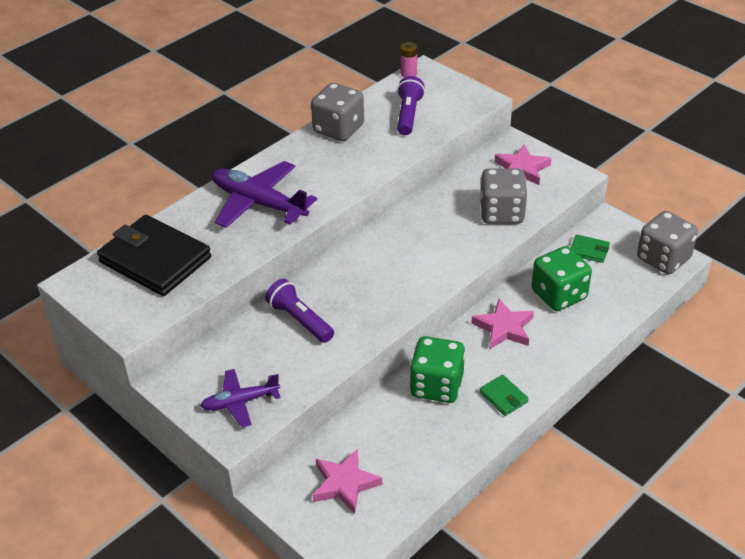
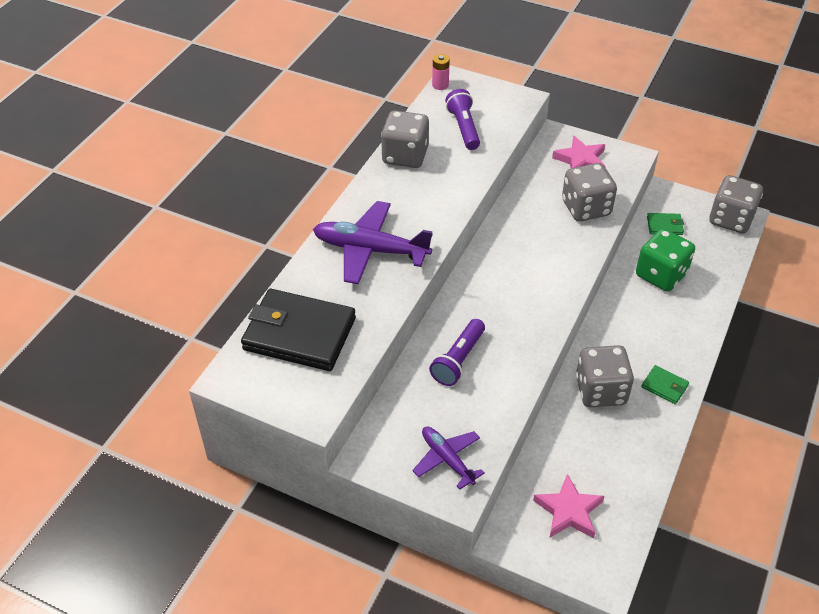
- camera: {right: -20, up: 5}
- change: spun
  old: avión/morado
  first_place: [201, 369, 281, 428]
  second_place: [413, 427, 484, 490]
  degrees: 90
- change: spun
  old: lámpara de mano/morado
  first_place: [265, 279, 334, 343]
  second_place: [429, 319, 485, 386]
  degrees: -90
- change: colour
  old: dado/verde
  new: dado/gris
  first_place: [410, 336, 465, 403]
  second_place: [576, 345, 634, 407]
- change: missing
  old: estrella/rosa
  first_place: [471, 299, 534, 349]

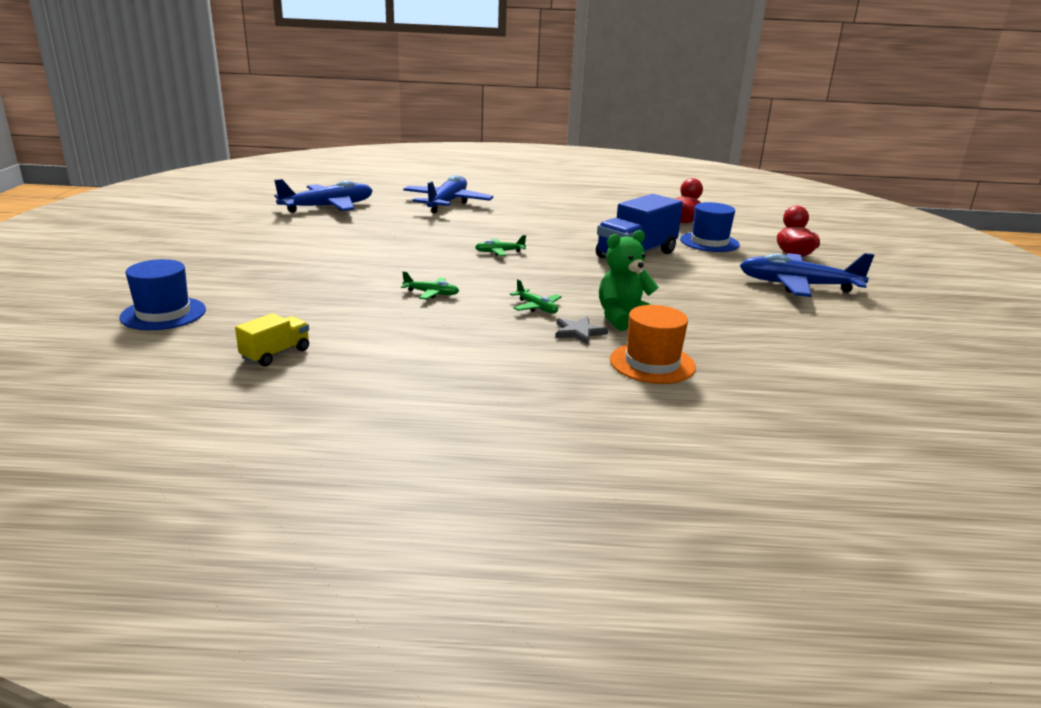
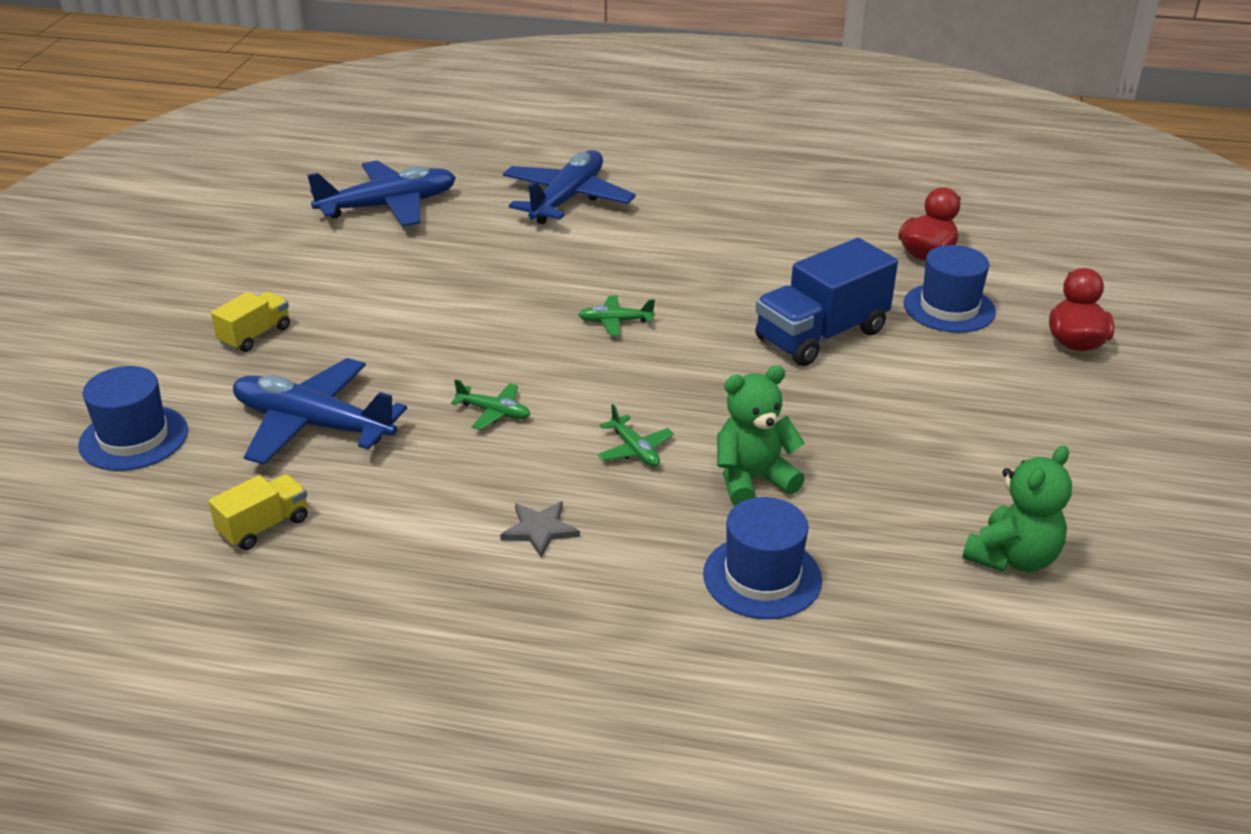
- camera: {right: 10, up: 10}
- change: relocated
  old: estrella/gris
  first_place: [555, 316, 608, 345]
  second_place: [500, 501, 580, 558]
- change: colour
  old: sombrero/naranja
  new: sombrero/azul
  first_place: [610, 305, 696, 384]
  second_place: [703, 497, 822, 619]
- change: relocated
  old: avión/azul
  first_place: [740, 253, 874, 297]
  second_place: [233, 358, 407, 465]
- change: appeared
  new: camión/amarillo
  second_place: [211, 292, 290, 352]
- change: appeared
  new: osito/verde
  second_place: [962, 446, 1072, 572]

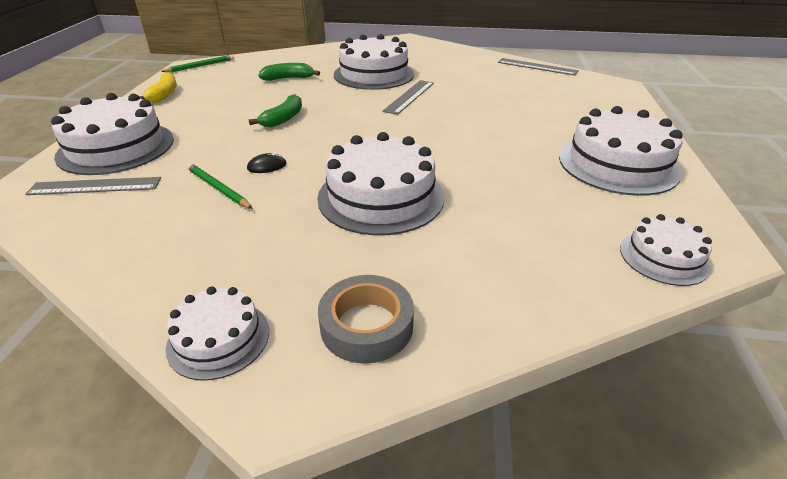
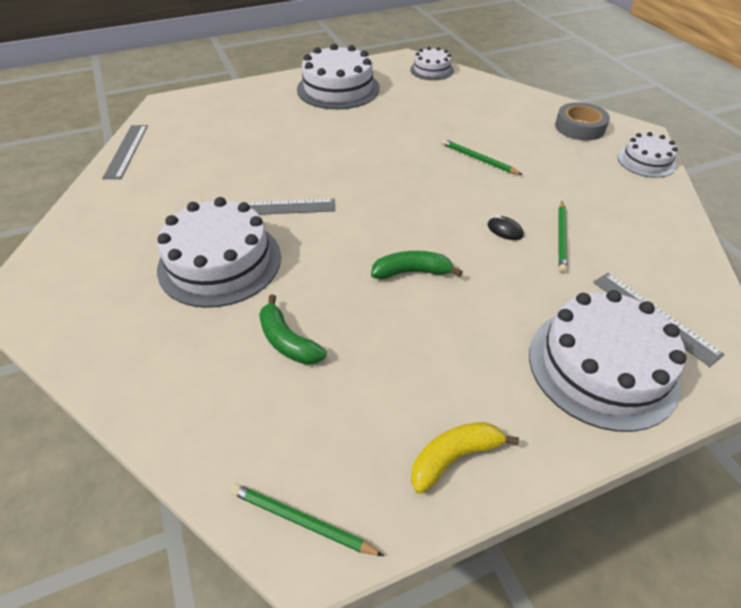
- camera: {right: -120, up: 10}
- change: exchanged
  old: tarta/blanco
  new: lápiz/verde
  first_place: [317, 132, 445, 236]
  second_place: [441, 139, 523, 175]

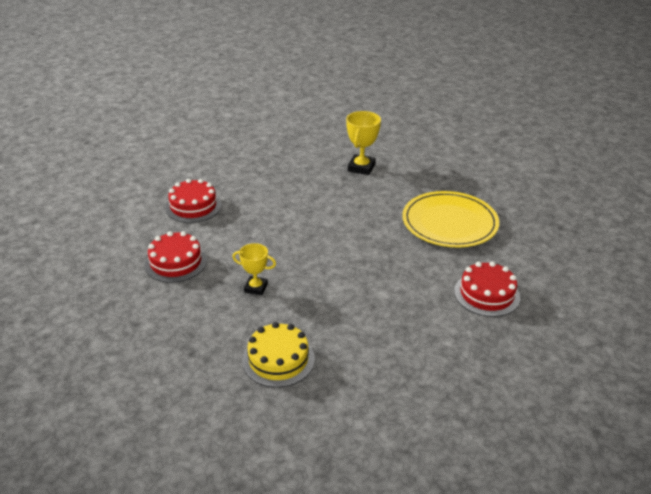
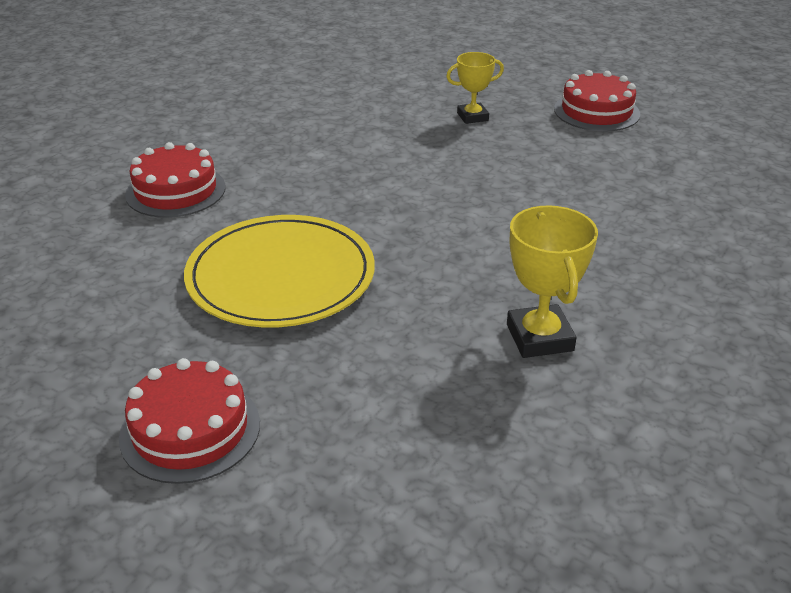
- camera: {right: 150, up: 0}
- change: relocated
  old: tarta/rojo
  first_place: [165, 179, 222, 223]
  second_place: [119, 358, 260, 484]
- change: missing
  old: tarta/amarillo
  first_place: [242, 322, 315, 388]

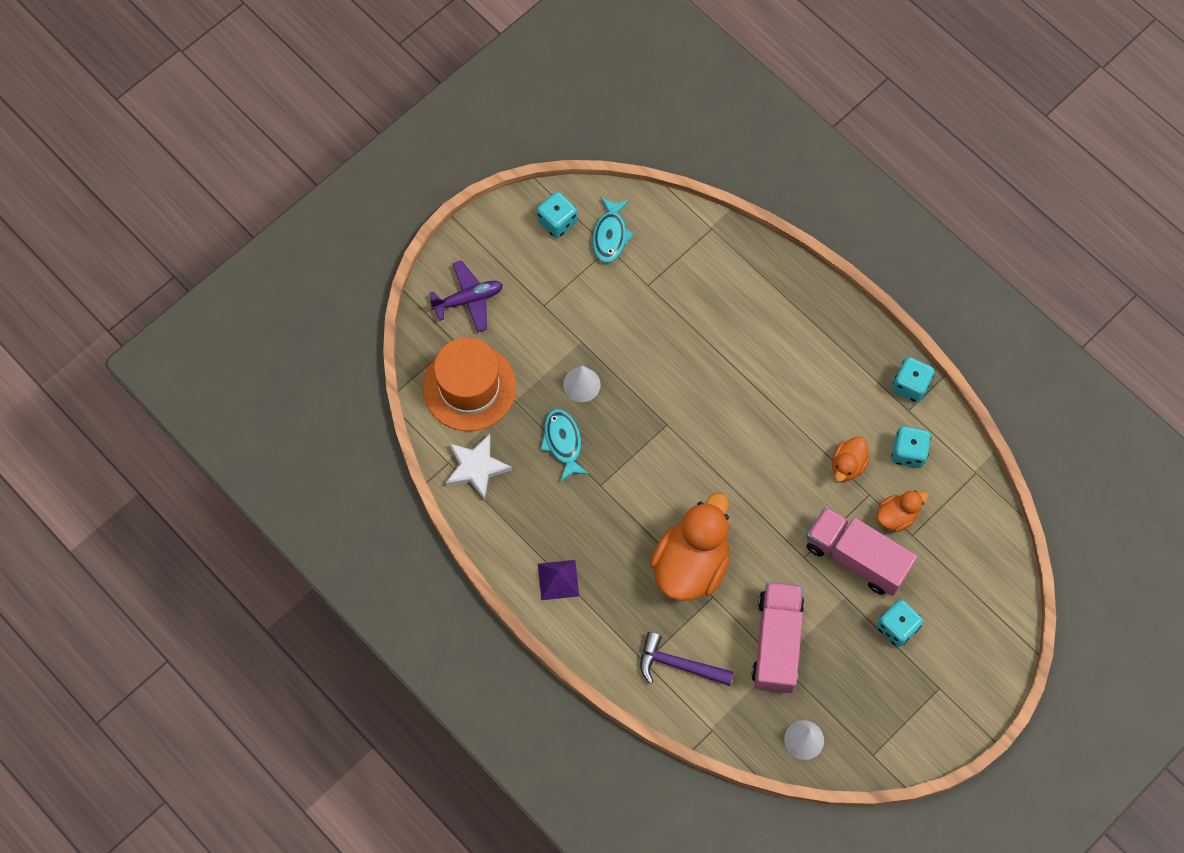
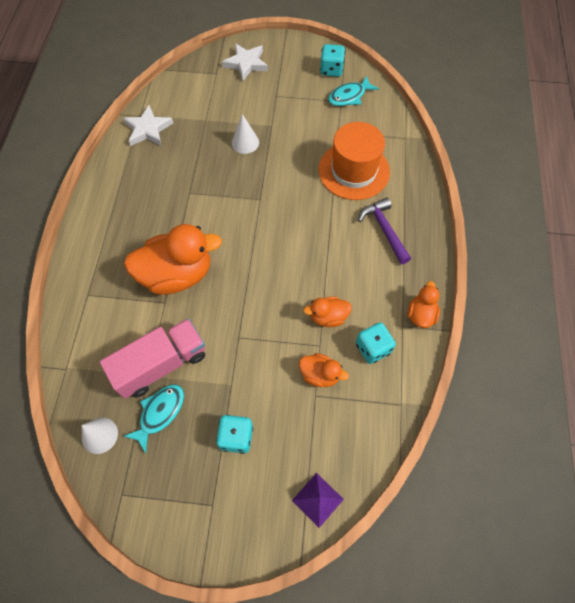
- camera: {right: 50, up: -5}
- change: relocated
  old: sombrero/naranja
  first_place: [423, 338, 516, 431]
  second_place: [318, 122, 390, 200]
- change: exchanged
  old: avión/morado
  new: estrella/blanco
  first_place: [429, 260, 503, 332]
  second_place: [222, 43, 268, 81]
- change: relocated
  old: pirámide/morado
  first_place: [538, 560, 579, 600]
  second_place: [292, 473, 344, 528]
- change: relocated
  old: pez/turquesa
  first_place: [540, 409, 589, 482]
  second_place: [123, 384, 184, 454]
- change: relocated
  old: martillo/morado
  first_place: [640, 632, 734, 686]
  second_place: [358, 198, 411, 264]
- change: missing
  old: camión/rosa
  first_place: [806, 507, 917, 596]
- change: exchanged
  old: dado/turquesa
  new: pato/naranja
  first_place: [892, 357, 935, 403]
  second_place: [408, 281, 440, 328]

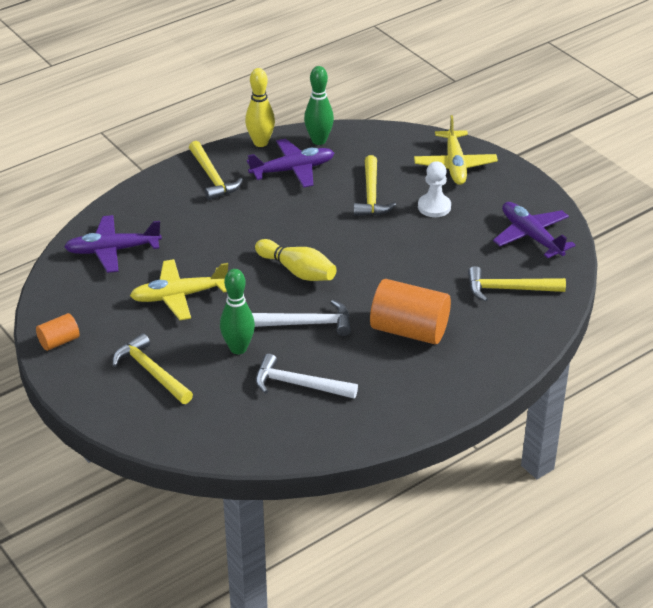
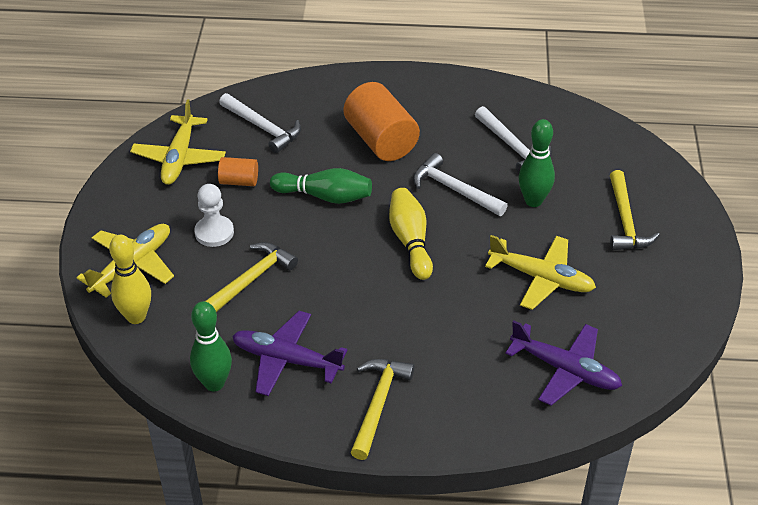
- camera: {right: -140, up: 5}
- change: relocated
  old: cilindro/naranja
  first_place: [36, 313, 80, 351]
  second_place: [218, 157, 258, 186]
- change: relocated
  old: bolo/amarillo
  first_place: [245, 68, 275, 147]
  second_place: [109, 235, 151, 324]
- change: colour
  old: martillo/amarillo
  new: martillo/blanco
  first_place: [468, 266, 566, 301]
  second_place: [219, 93, 301, 153]
- change: colour
  old: avión/morado
  new: avión/amarillo
  first_place: [493, 202, 576, 258]
  second_place: [130, 99, 226, 185]
- change: appeared
  new: bolo/verde
  second_place: [270, 168, 372, 204]

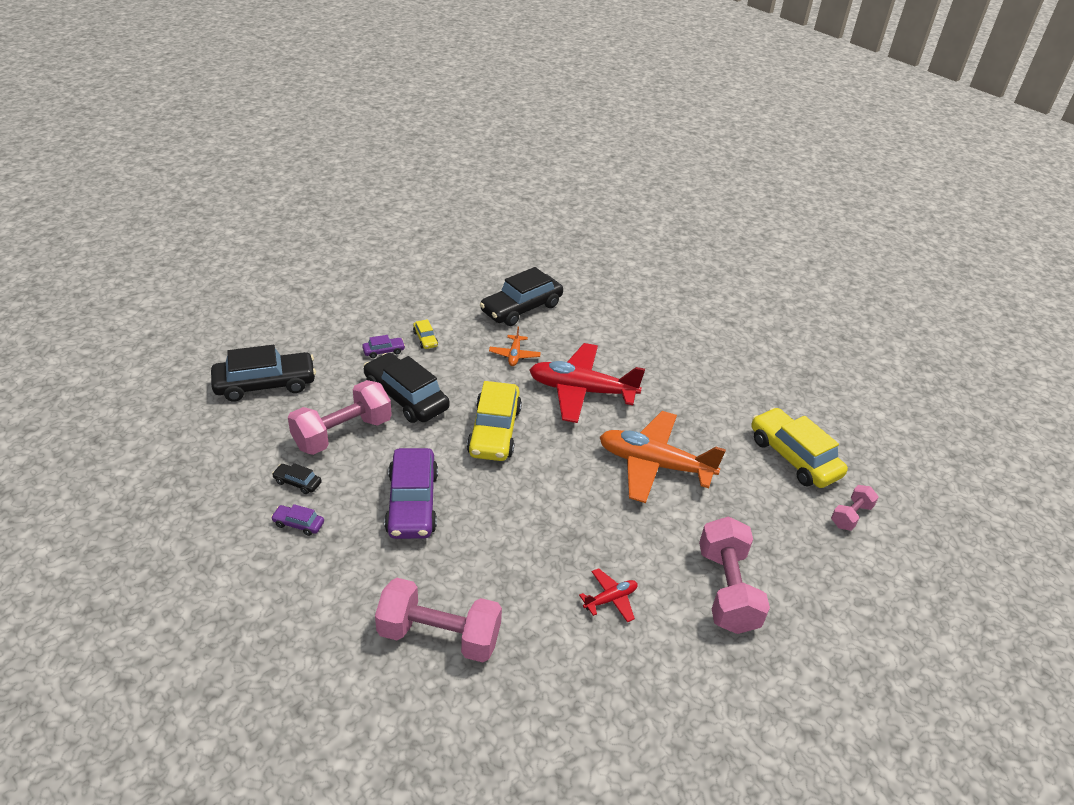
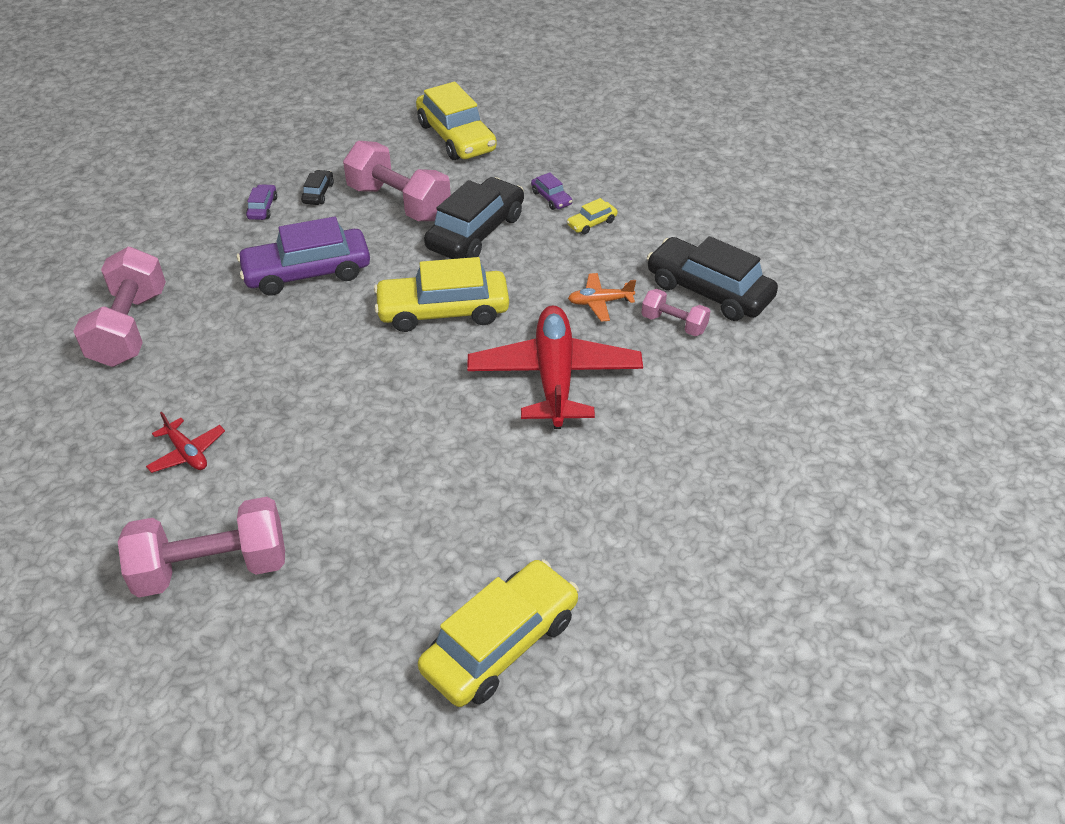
- camera: {right: 80, up: 5}
- change: colour
  old: coche/negro
  new: coche/amarillo
  first_place: [211, 345, 316, 402]
  second_place: [416, 82, 497, 160]
- change: missing
  old: avión/naranja
  first_place: [600, 411, 726, 503]
- change: relocated
  old: mancuerna/rosa
  first_place: [831, 485, 879, 531]
  second_place: [641, 289, 710, 336]

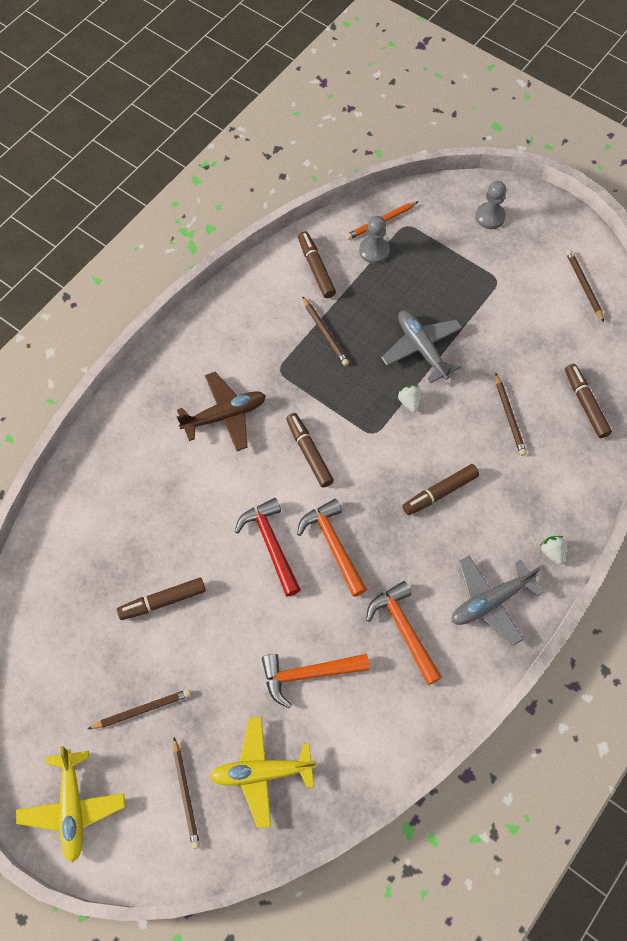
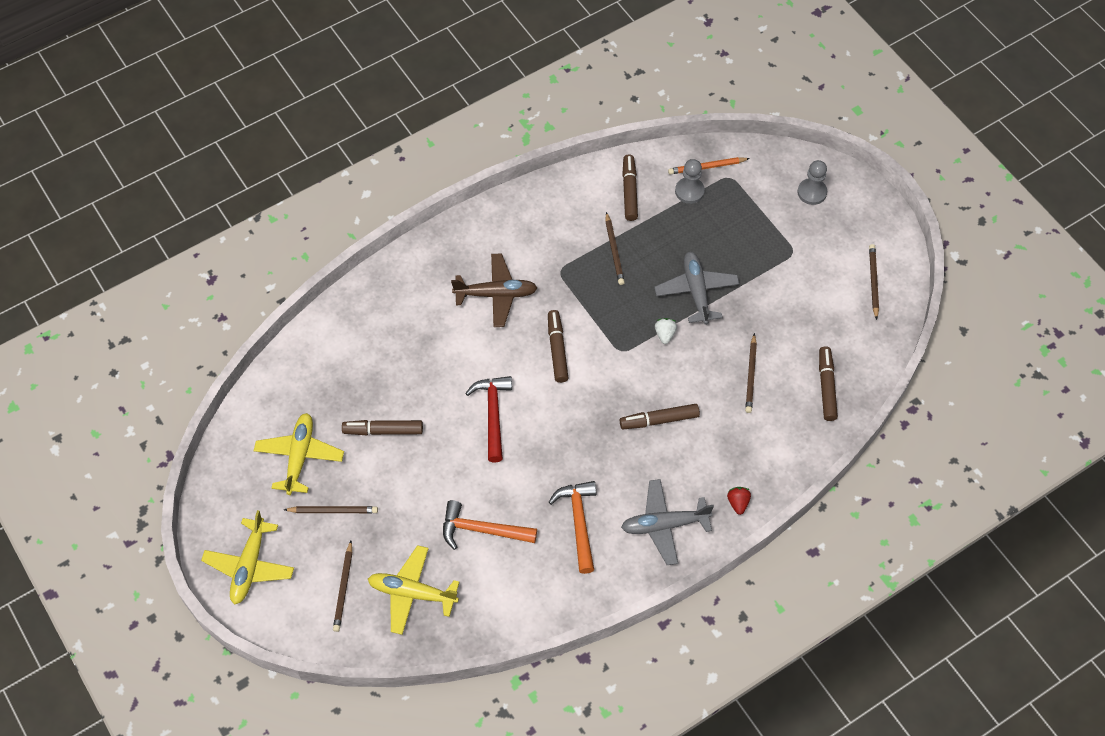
- camera: {right: 20, up: -5}
- change: missing
  old: martillo/naranja
  first_place: [297, 499, 367, 597]
- change: colour
  old: fresa/blanco
  new: fresa/rojo
  first_place: [540, 536, 566, 565]
  second_place: [727, 487, 751, 515]
- change: appeared
  new: avión/amarillo
  second_place: [254, 413, 344, 495]

